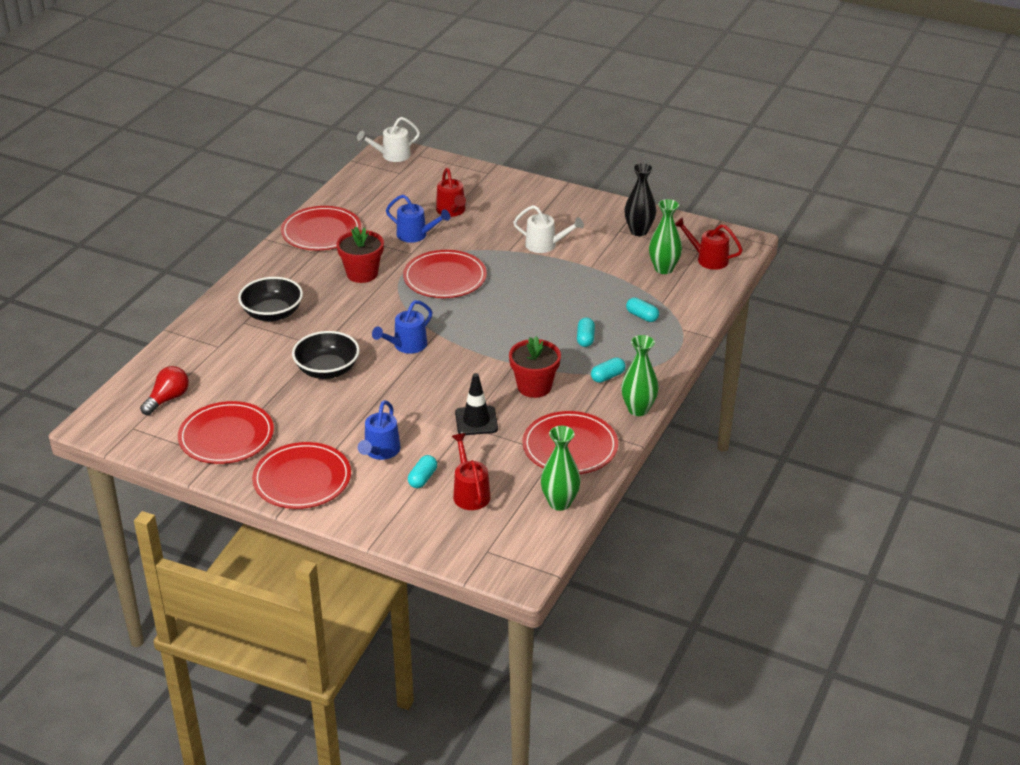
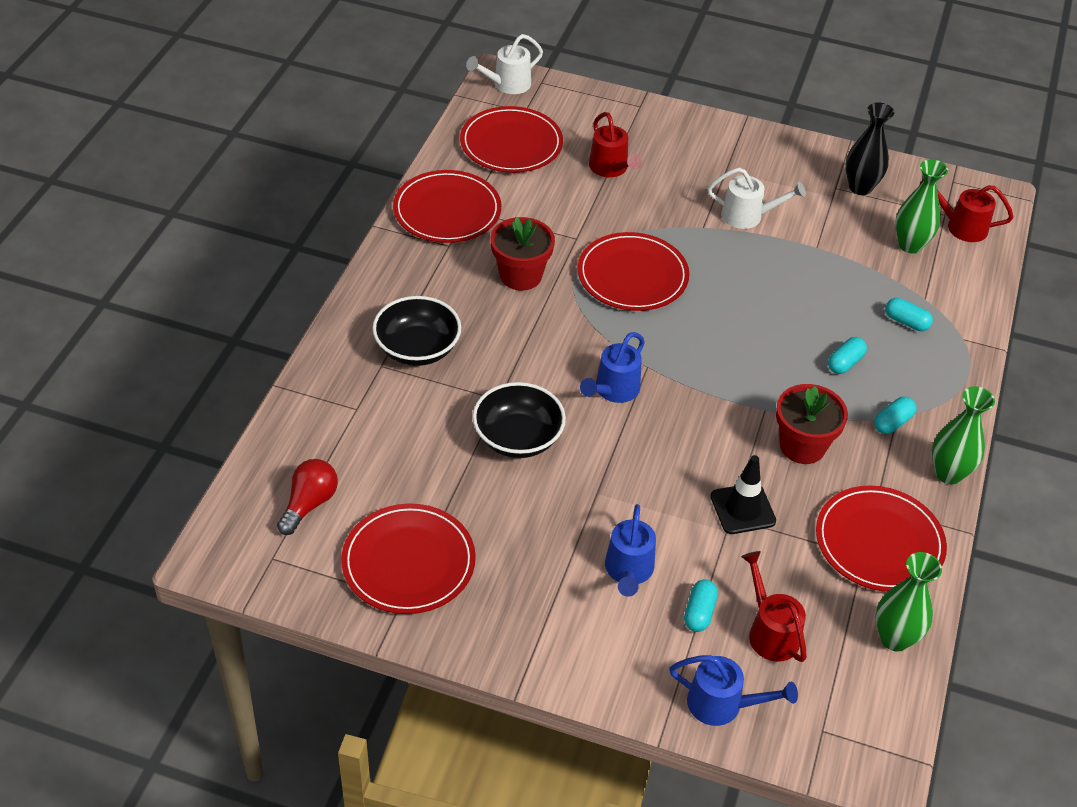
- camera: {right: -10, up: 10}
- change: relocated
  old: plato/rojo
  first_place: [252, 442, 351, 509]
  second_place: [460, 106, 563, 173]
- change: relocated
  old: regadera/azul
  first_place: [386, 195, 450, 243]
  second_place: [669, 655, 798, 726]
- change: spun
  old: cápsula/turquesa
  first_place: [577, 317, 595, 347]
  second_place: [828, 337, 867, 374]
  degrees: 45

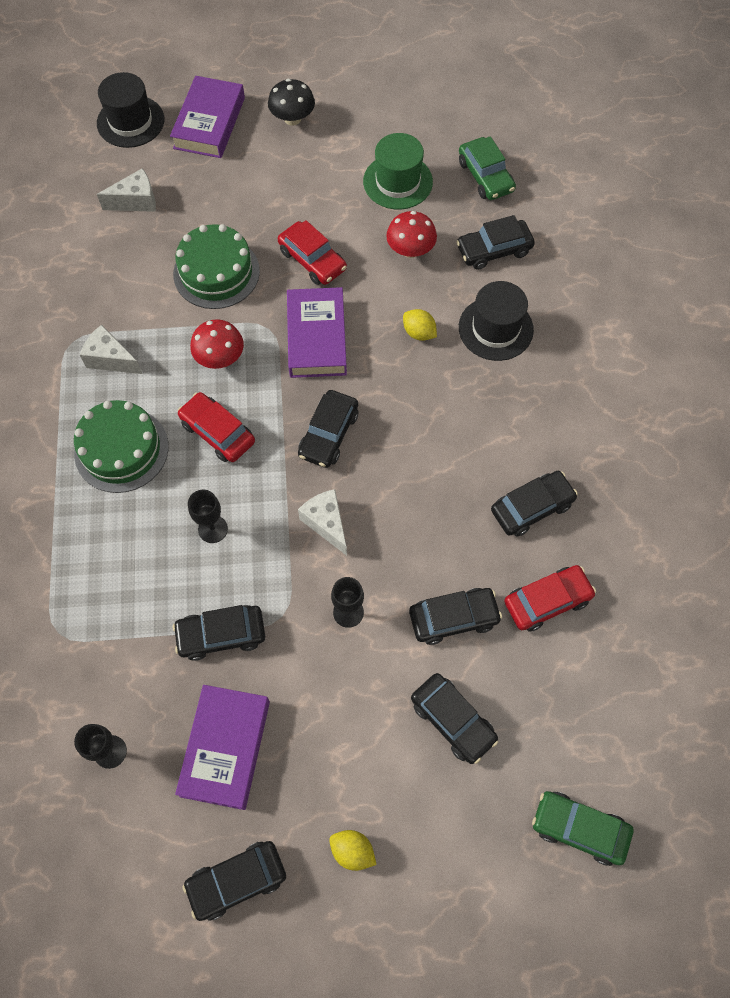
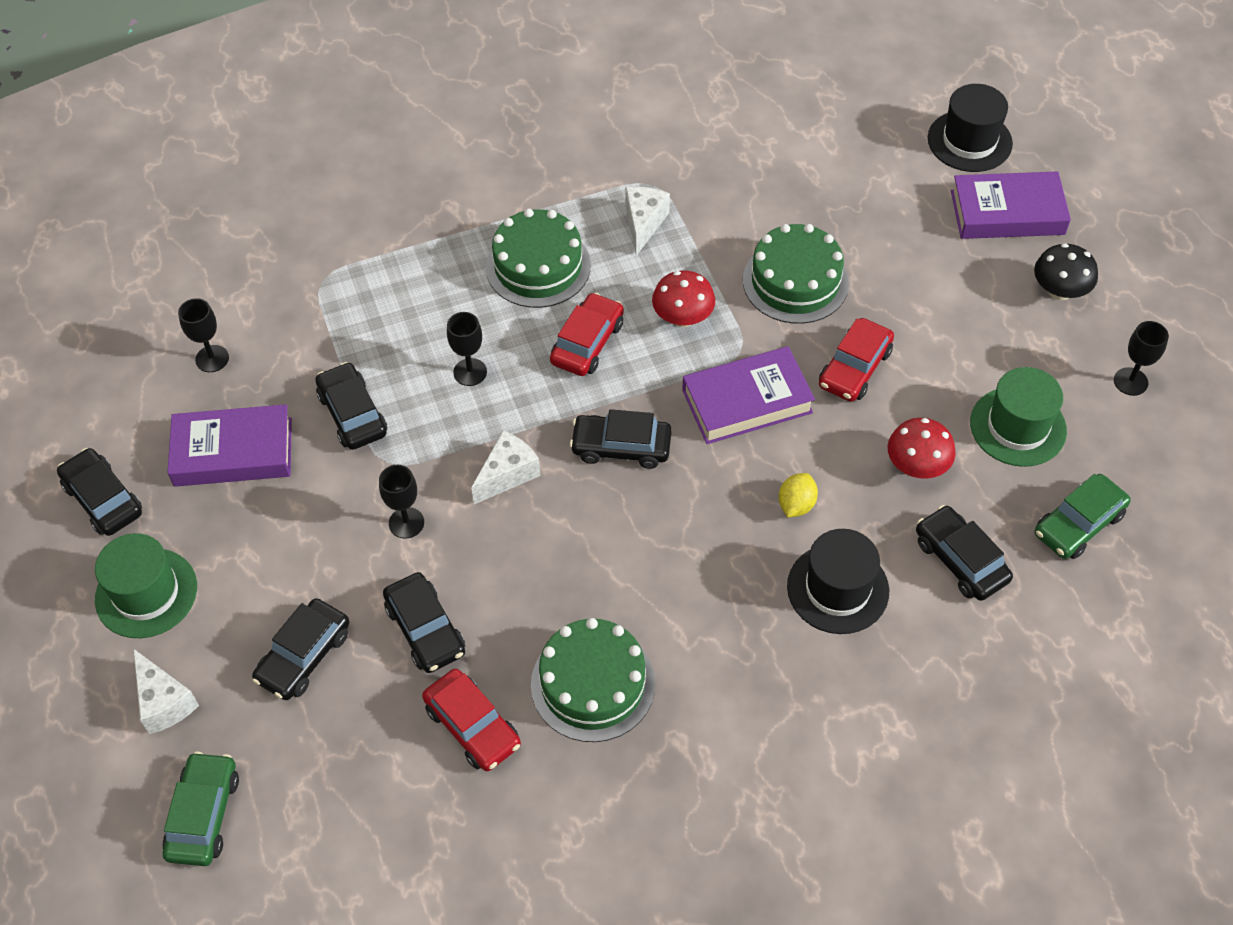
- camera: {right: 75, up: -10}
- change: relocated
  old: queso/blanco
  first_place: [97, 168, 156, 212]
  second_place: [134, 649, 199, 734]
- change: exchanged
  old: limón/amarillo
  new: sombrero/verde
  first_place: [329, 830, 377, 871]
  second_place: [95, 533, 197, 638]
- change: exchanged
  old: coche/negro
  new: tarta/verde
  first_place: [491, 471, 578, 537]
  second_place: [531, 618, 655, 742]
- change: appeared
  new: copa/negro
  second_place: [1114, 321, 1169, 396]

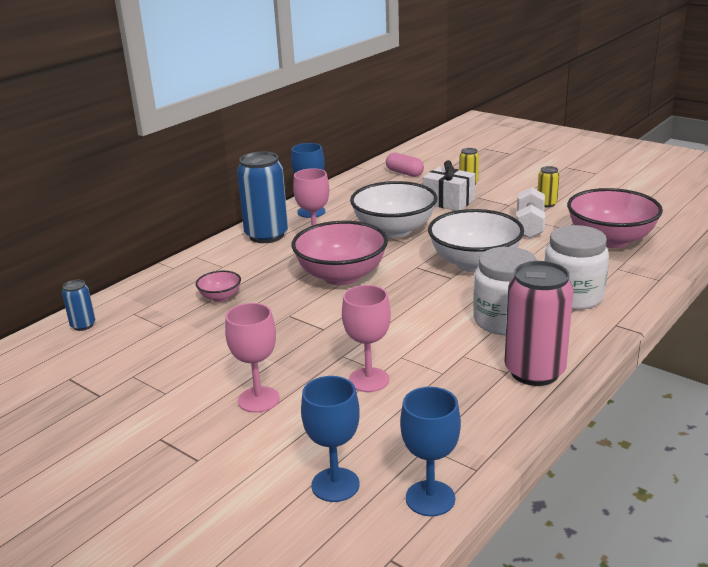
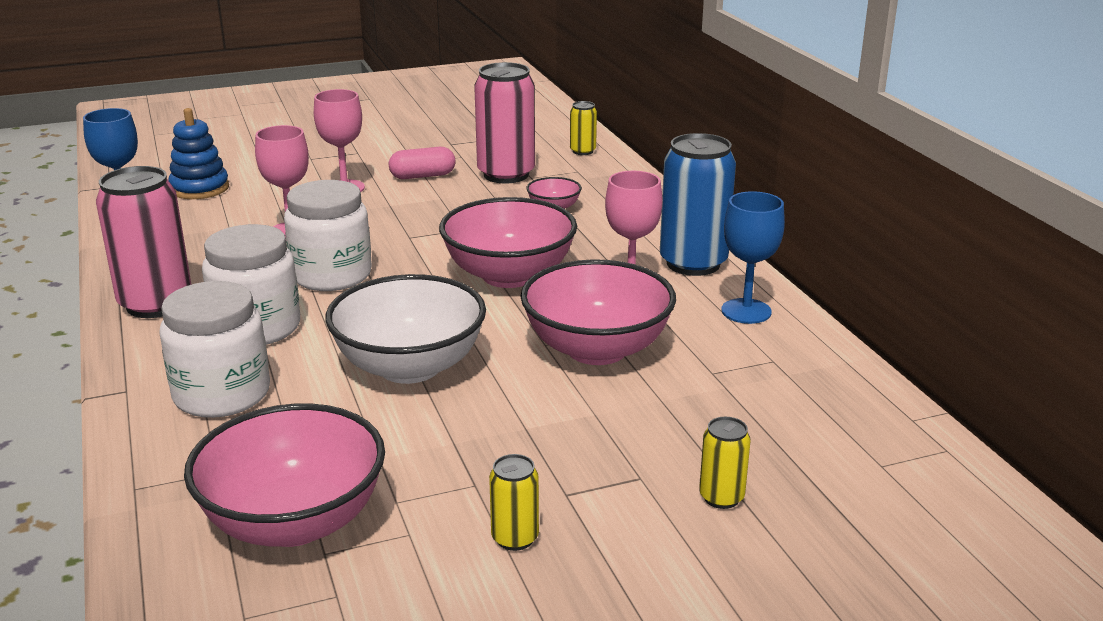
- camera: {right: 120, up: 0}
- change: colour
  old: lata/azul
  new: lata/amarillo
  first_place: [62, 280, 95, 331]
  second_place: [570, 101, 597, 155]
- change: exchanged
  old: copa/azul
  new: juguete apilable/azul
  first_place: [301, 376, 360, 502]
  second_place: [168, 108, 229, 199]
- change: colour
  old: cuenco/blanco
  new: cuenco/rosa
  first_place: [350, 181, 437, 238]
  second_place: [520, 259, 676, 365]
- change: relocated
  old: cápsula/rosa
  first_place: [386, 152, 424, 177]
  second_place: [389, 147, 456, 179]
- change: missing
  old: regalo/blanco
  first_place: [423, 160, 475, 211]
- change: missing
  old: mancuerna/blanco
  first_place: [516, 187, 545, 238]
- change: appeared
  new: tarro/blanco
  second_place: [284, 180, 372, 291]
- change: appeared
  new: lata/rosa
  second_place: [474, 62, 535, 184]

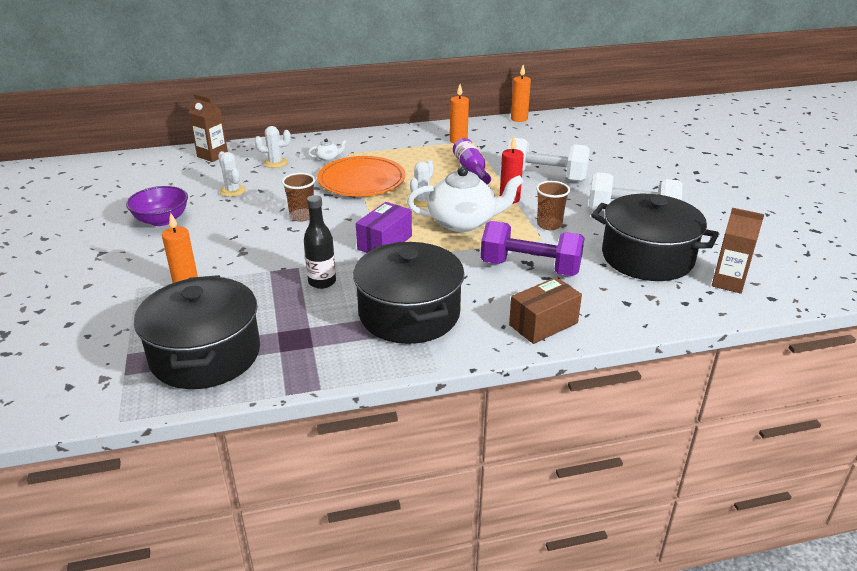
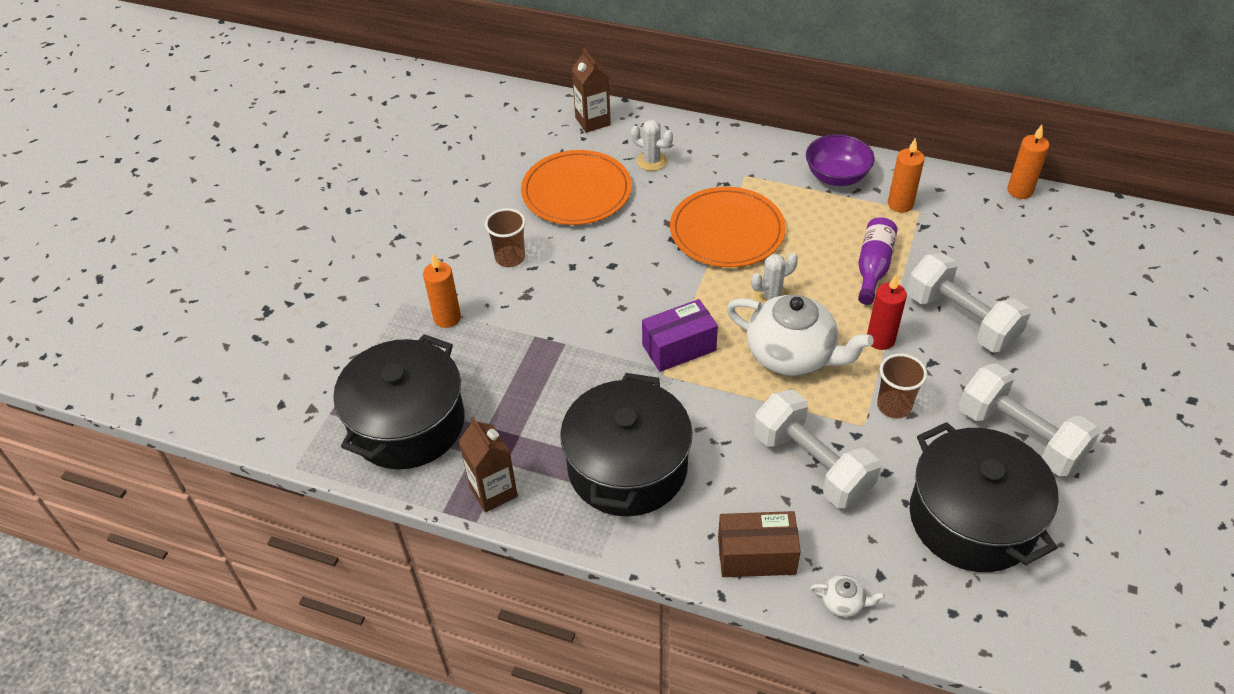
- camera: {right: 35, up: 15}
- change: relocated
  old: cuenco/morado
  first_place: [126, 186, 188, 226]
  second_place: [806, 134, 875, 186]
- change: exchanged
  old: cactus/blanco
  new: plato/naranja
  first_place: [218, 151, 246, 197]
  second_place: [521, 150, 632, 225]
- change: relocated
  old: vaso/marrón
  first_place: [282, 173, 315, 222]
  second_place: [485, 208, 526, 267]
- change: missing
  old: botella/negro
  first_place: [304, 195, 336, 289]
- change: relocated
  old: tetera/blanco
  first_place: [308, 139, 347, 161]
  second_place: [810, 575, 885, 617]
- change: colour
  old: mancuerna/morado
  new: mancuerna/blanco
  first_place: [481, 221, 584, 276]
  second_place: [754, 390, 881, 508]
- change: relocated
  old: cartón de leche/marrón
  first_place: [712, 208, 764, 294]
  second_place: [458, 417, 518, 513]

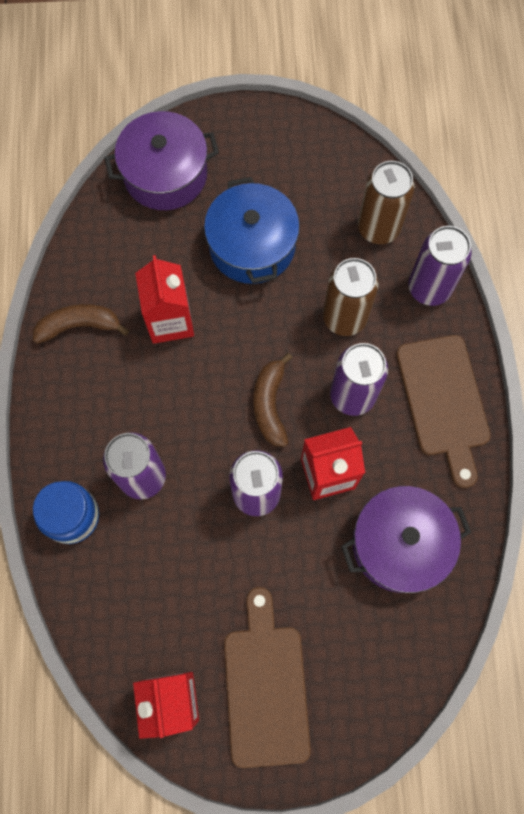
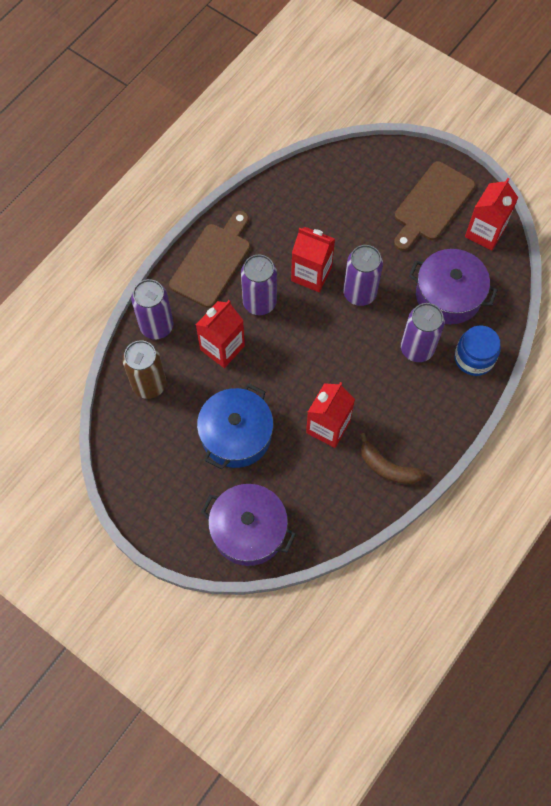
- camera: {right: -140, up: -5}
- change: missing
  old: plátano/marrón
  first_place: [253, 353, 293, 447]
- change: exchanged
  old: lata/marrón
  new: cartón de leche/rojo
  first_place: [323, 258, 379, 336]
  second_place: [196, 300, 245, 368]
- change: relocated
  old: olla/morado
  first_place: [341, 486, 471, 593]
  second_place: [409, 249, 498, 324]

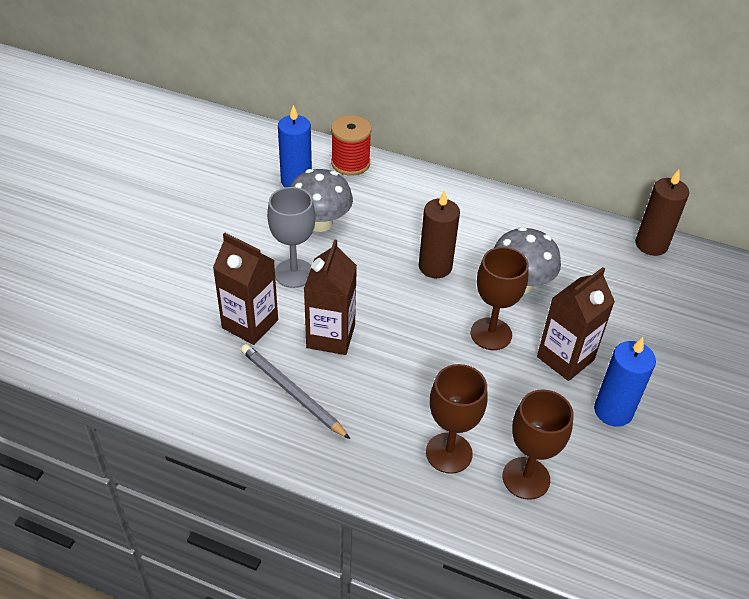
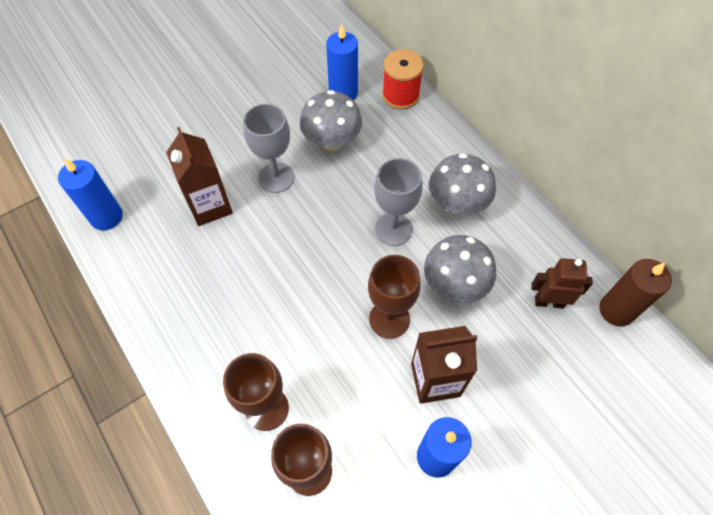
- camera: {right: 35, up: 15}
- change: missing
  old: lápiz/gris
  first_place: [241, 344, 350, 439]
- change: missing
  old: cartón de leche/marrón
  first_place: [304, 239, 357, 355]
- change: exchanged
  old: vela/marrón
  new: copa/gris
  first_place: [419, 190, 460, 278]
  second_place: [374, 158, 423, 246]
- change: appeared
  new: vela/azul
  second_place: [58, 159, 123, 230]
- change: appeared
  new: seta/gris
  second_place: [429, 153, 496, 215]
- change: appeared
  new: robot/marrón
  second_place: [531, 258, 593, 308]

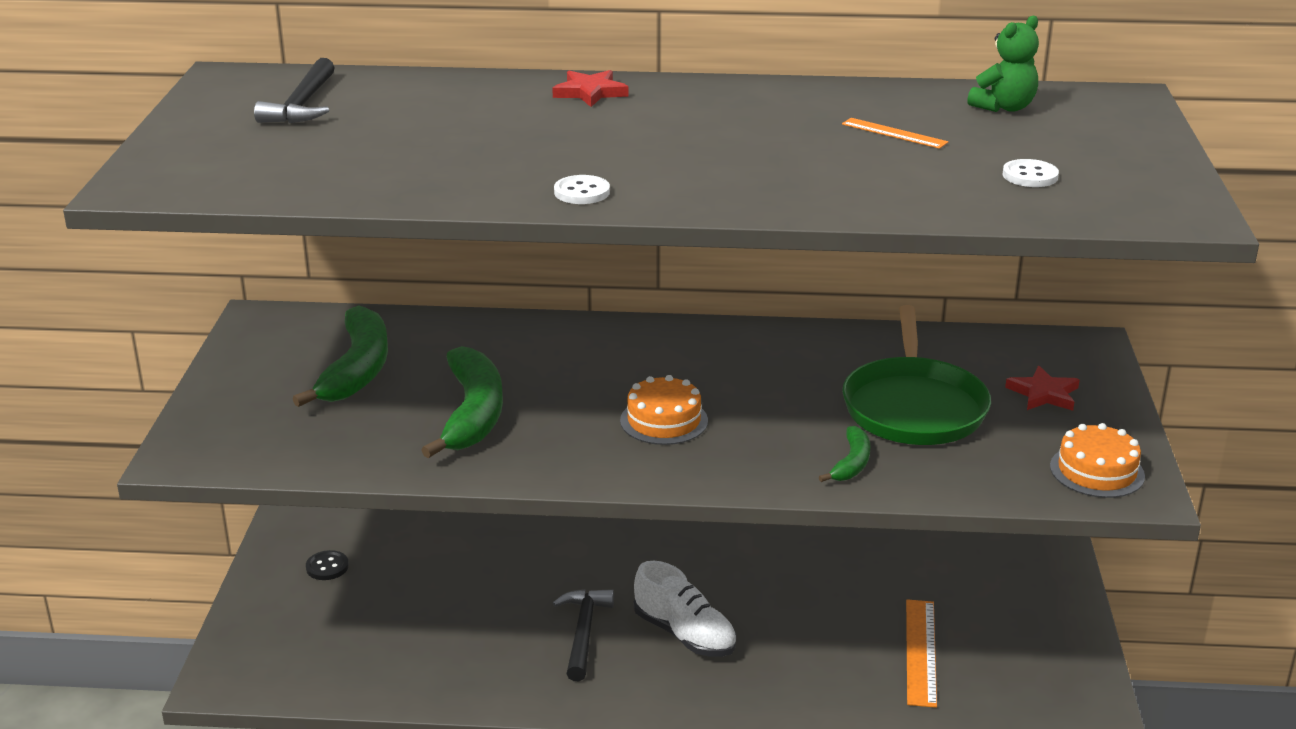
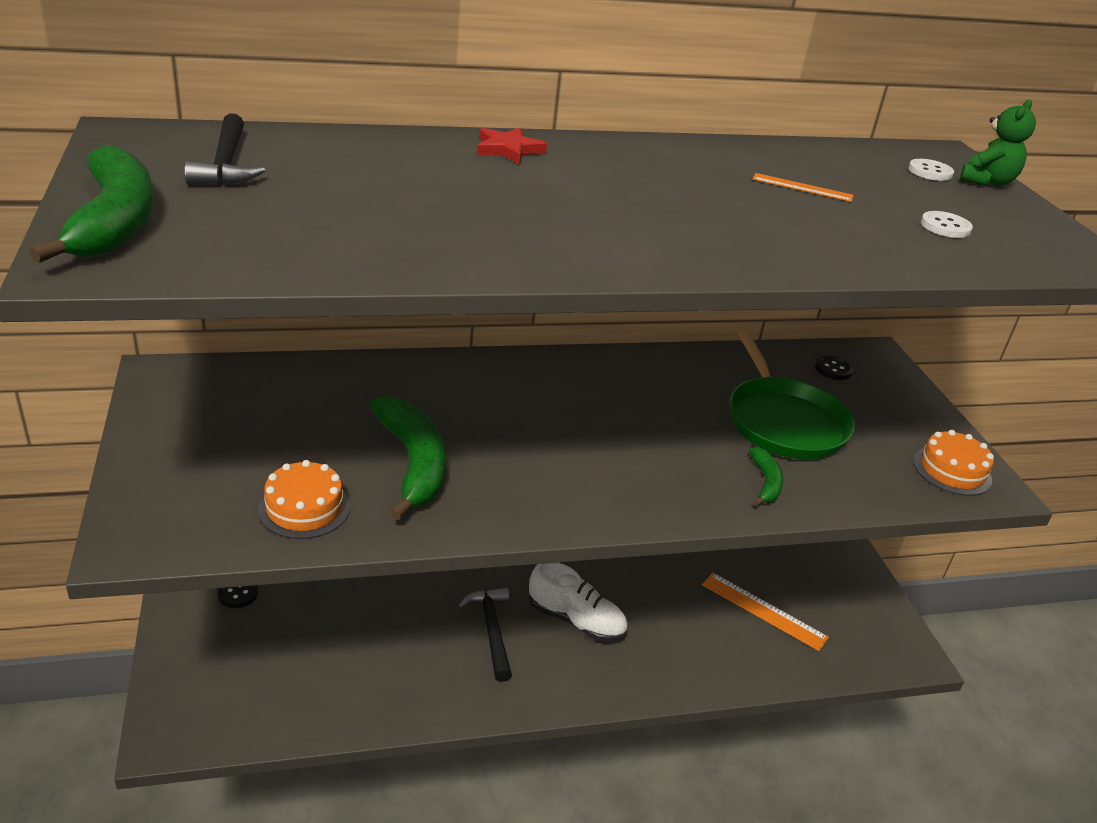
- camera: {right: -20, up: 5}
- change: relocated
  old: plátano/verde
  first_place: [293, 305, 388, 407]
  second_place: [29, 145, 153, 263]
- change: relocated
  old: botón/blanco
  first_place: [554, 175, 610, 204]
  second_place: [908, 159, 954, 181]
- change: relocated
  old: tarta/naranja
  first_place: [620, 375, 708, 445]
  second_place: [258, 460, 350, 539]
- change: spun
  old: regla/naranja
  first_place: [906, 599, 937, 708]
  second_place: [702, 573, 829, 651]
  degrees: -45
- change: relocated
  old: osito/verde
  first_place: [967, 16, 1039, 112]
  second_place: [960, 99, 1036, 186]
- change: missing
  old: estrella/rojo
  first_place: [1005, 366, 1080, 411]
- change: appeared
  new: botón/negro
  second_place: [815, 355, 853, 380]

